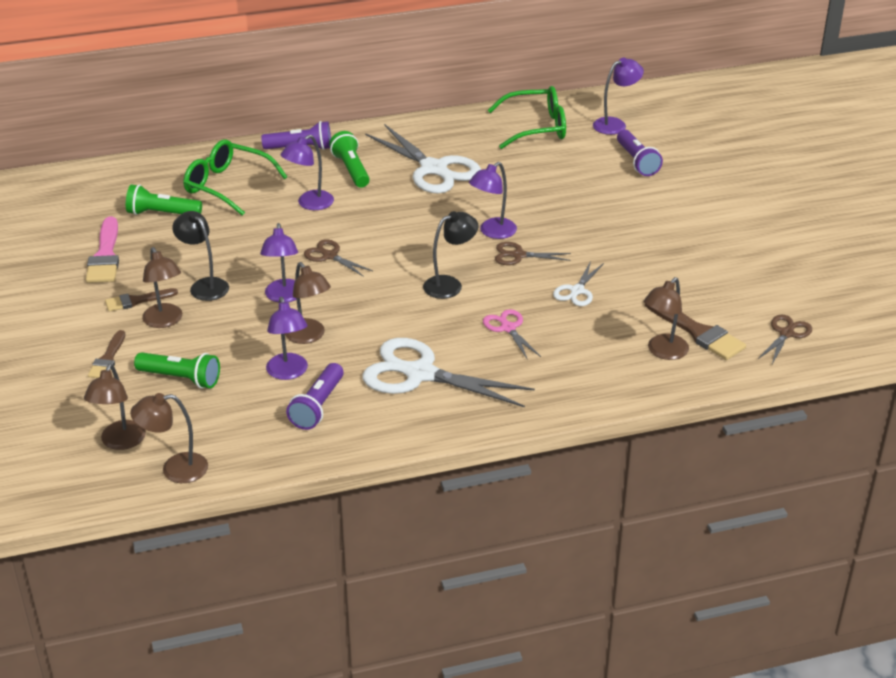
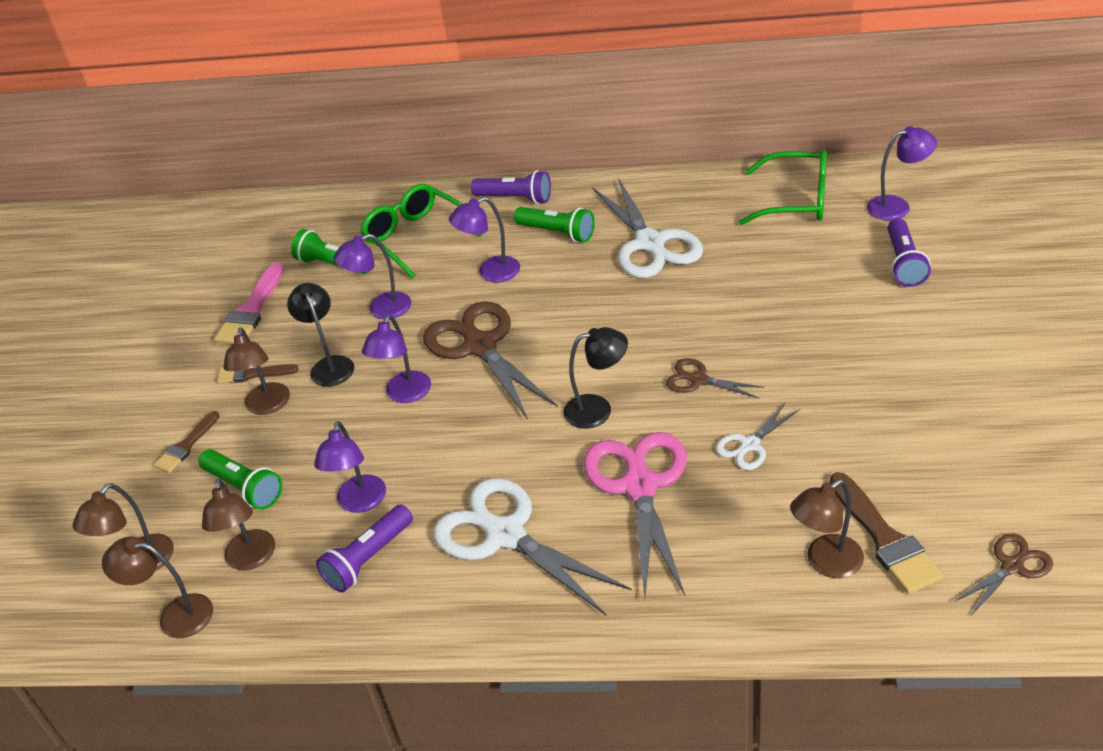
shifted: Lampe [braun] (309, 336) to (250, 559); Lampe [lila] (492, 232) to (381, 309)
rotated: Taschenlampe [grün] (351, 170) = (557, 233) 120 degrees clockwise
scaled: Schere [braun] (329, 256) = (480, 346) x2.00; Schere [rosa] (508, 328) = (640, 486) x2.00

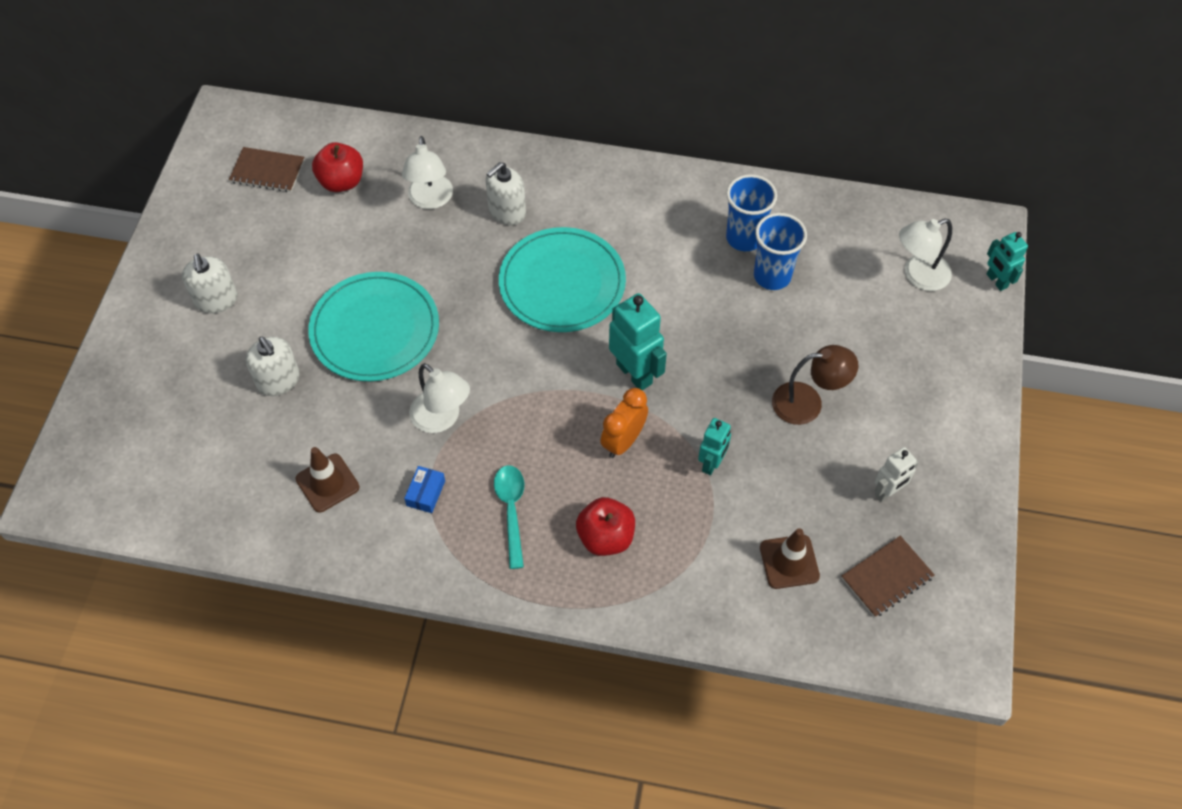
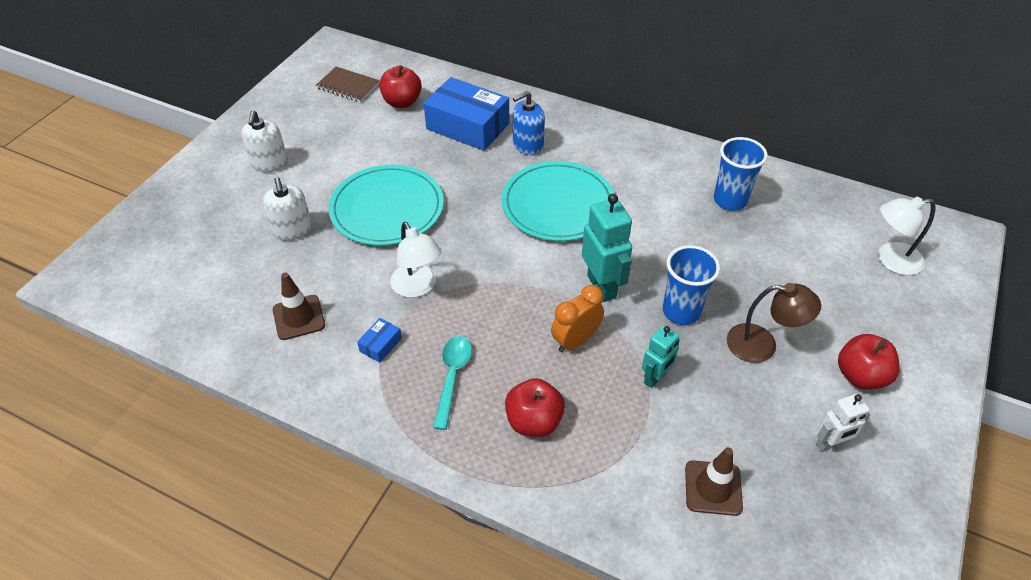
gone: Notizbuch [braun] (887, 577); Roboter [türkis] (996, 281)
new: Apfel [rot] (860, 376)
shifted: Becher [blau] (772, 276) to (681, 311)
swapped: Lampe [weiß] (430, 200) to Schachtel [blau] (468, 126)
repainted: Seifenspender [weiß] (507, 211) to Seifenspender [blau] (528, 145)

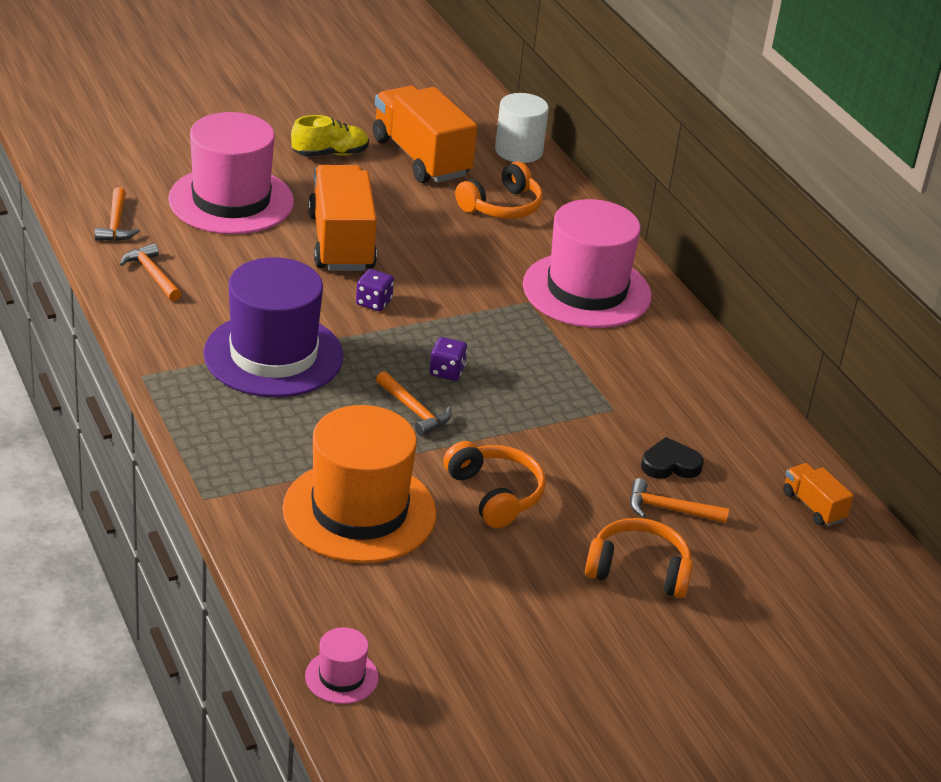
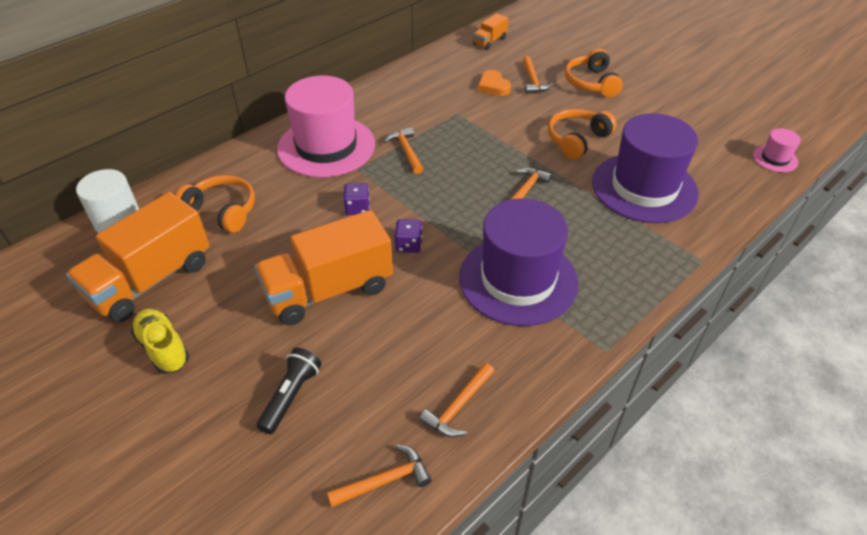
new: Hammer [orange] (406, 151)
shifted: Spielwürfel [lila] (447, 371) to (357, 208)
swapped: Hut [rosa] (231, 200) to Taschenlampe [schwarz] (291, 396)
repainted: Hut [orange] (359, 511) to Hut [lila] (644, 188); Herz [schwarz] (670, 464) to Herz [orange] (493, 86)

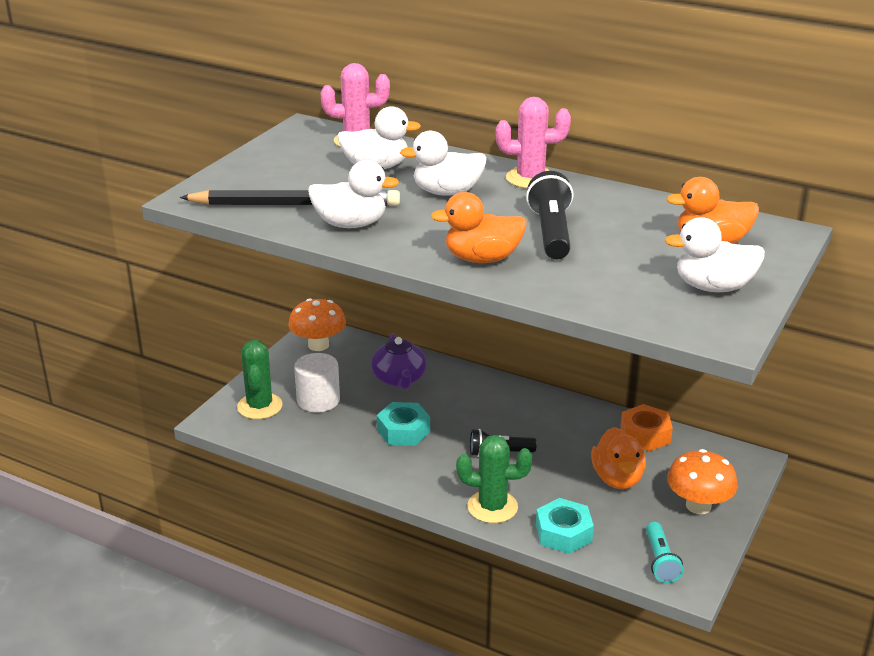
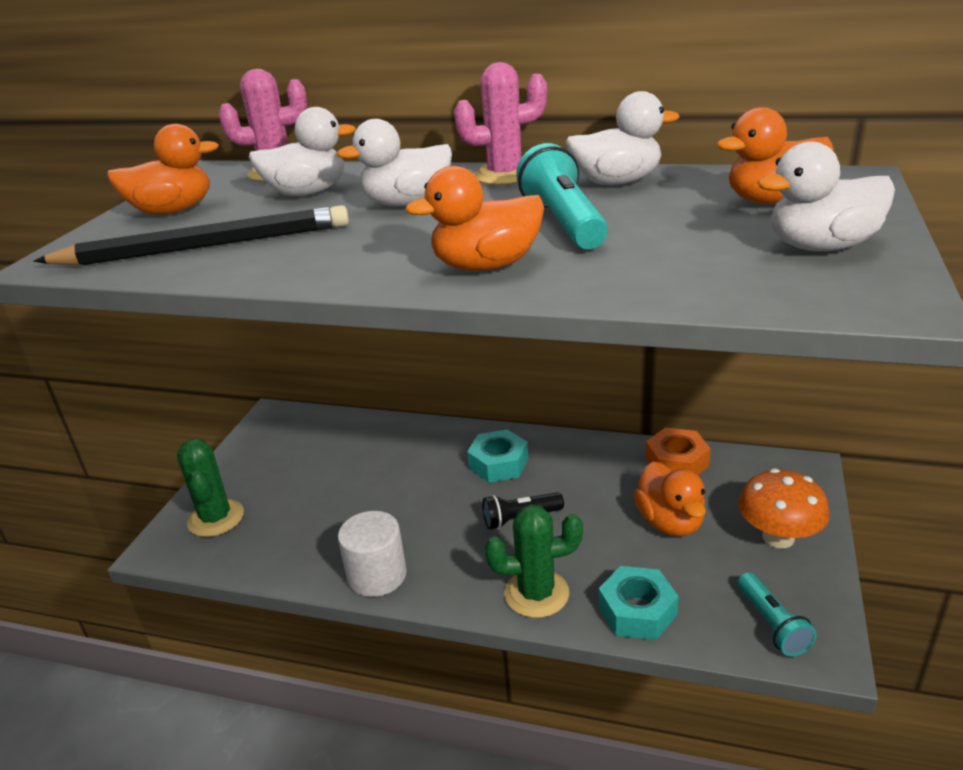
gone: Pilz [orange] (318, 345); Teekanne [lila] (399, 379)
new: Ente [orange] (173, 211)
shifted: Vollzylinder [weiß] (318, 400) to (377, 575); Ente [weiß] (351, 224) to (616, 182); Sechskantmutter [türkis] (403, 431) to (498, 463)
repainted: Taschenlampe [schwarz] (551, 233) to Taschenlampe [türkis] (563, 223)

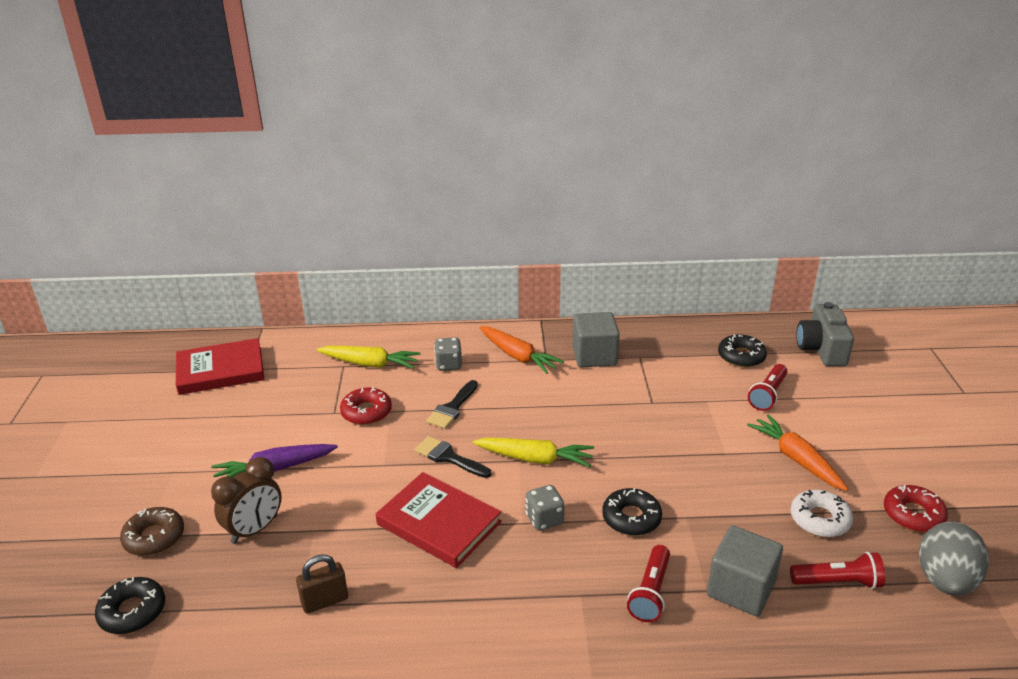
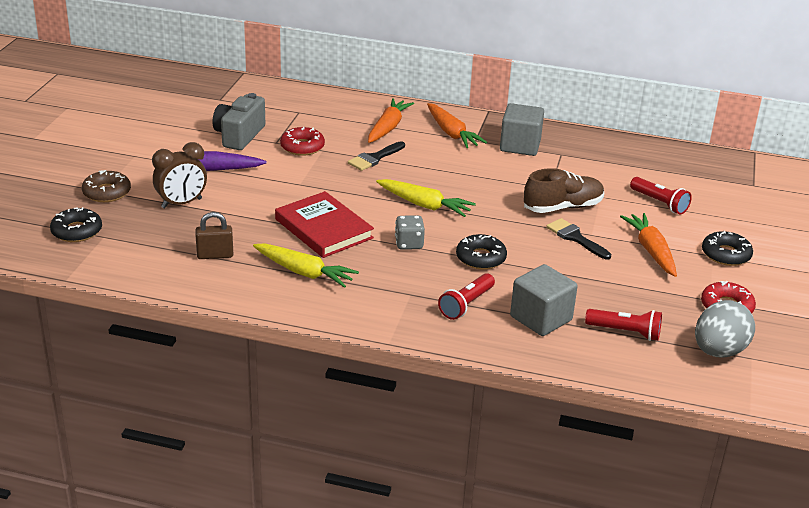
gone: Buch [rot] (220, 370); Donut [weiß] (819, 519)
new: Schuh [braun] (563, 207)
shifted: Karotte [gelb] (369, 364) to (304, 272); Pinsel [schwarz] (448, 457) to (575, 238); Donut [schwarz] (741, 356) to (726, 254); Kamera [grau] (821, 349) to (239, 135)
swapped: Spielwürfel [grau] (448, 364) to Karotte [orange] (388, 128)
rotated: Taschenlampe [rot] (768, 395) = (659, 203) 90 degrees counterclockwise

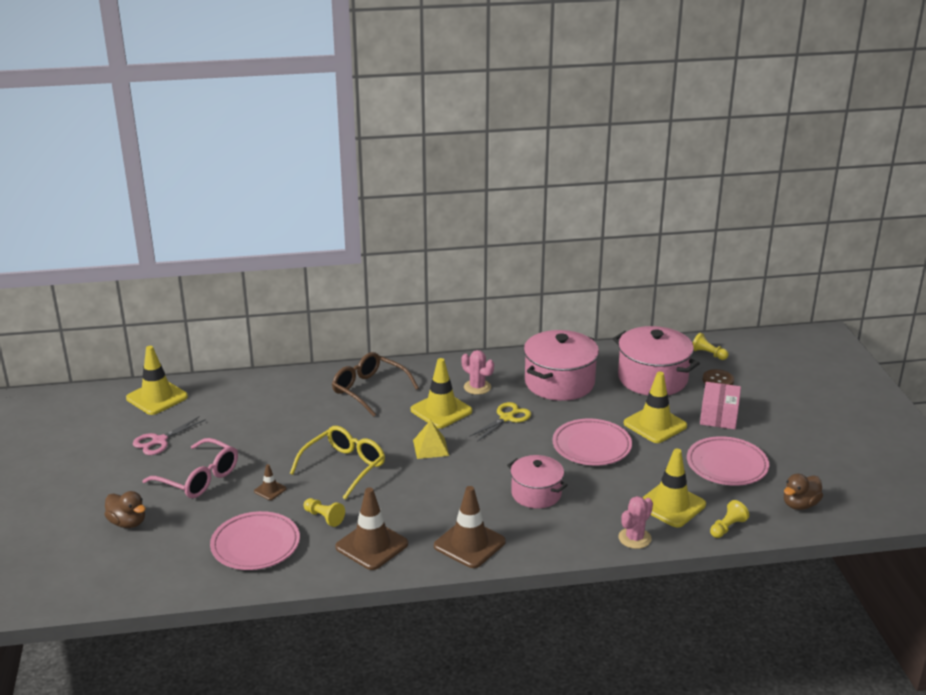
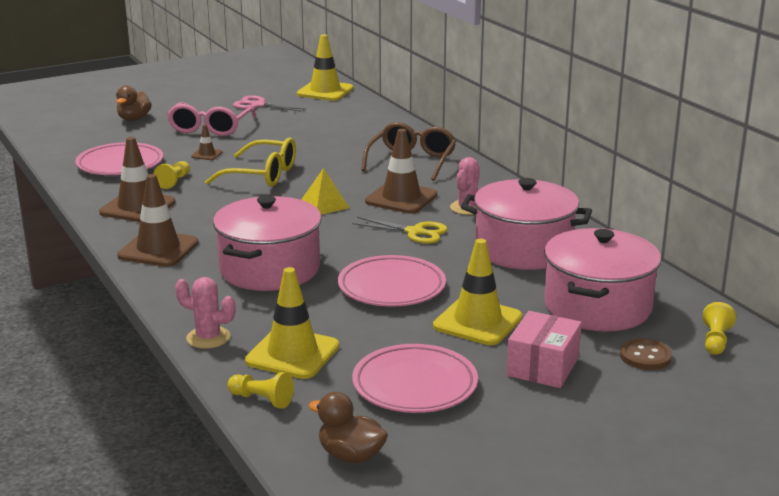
repainted: Leitkegel [gelb] (441, 410) to Leitkegel [braun] (401, 198)
rotated: Schachtel [rosa] (719, 416) = (542, 366) 60 degrees counterclockwise
scaled: Kochtopf [rosa] (536, 493) = (269, 269) x1.59

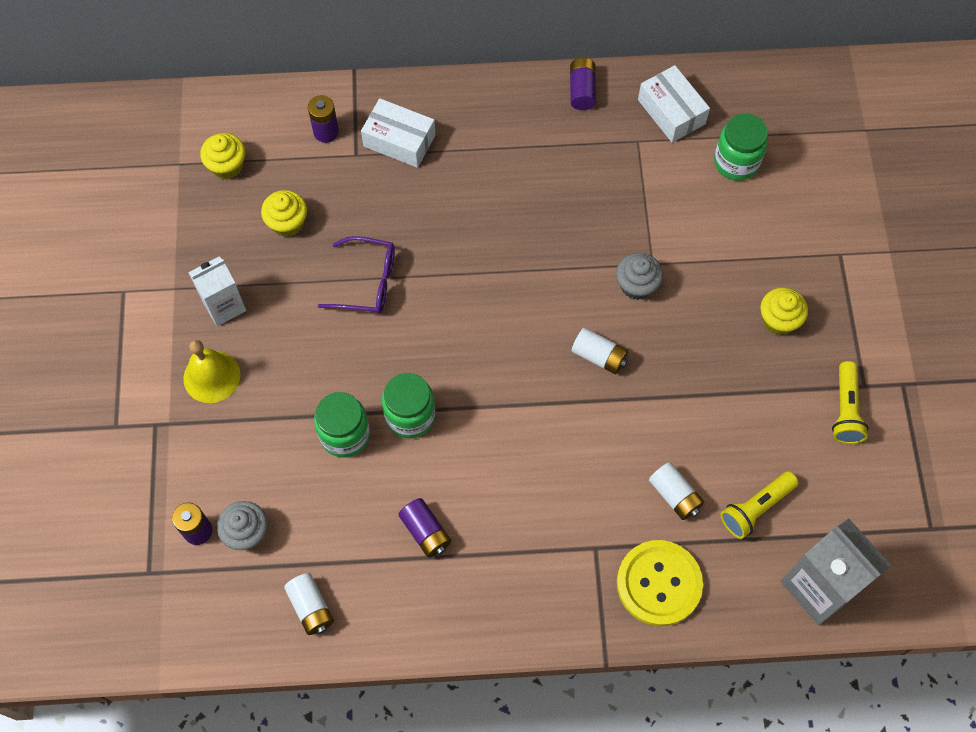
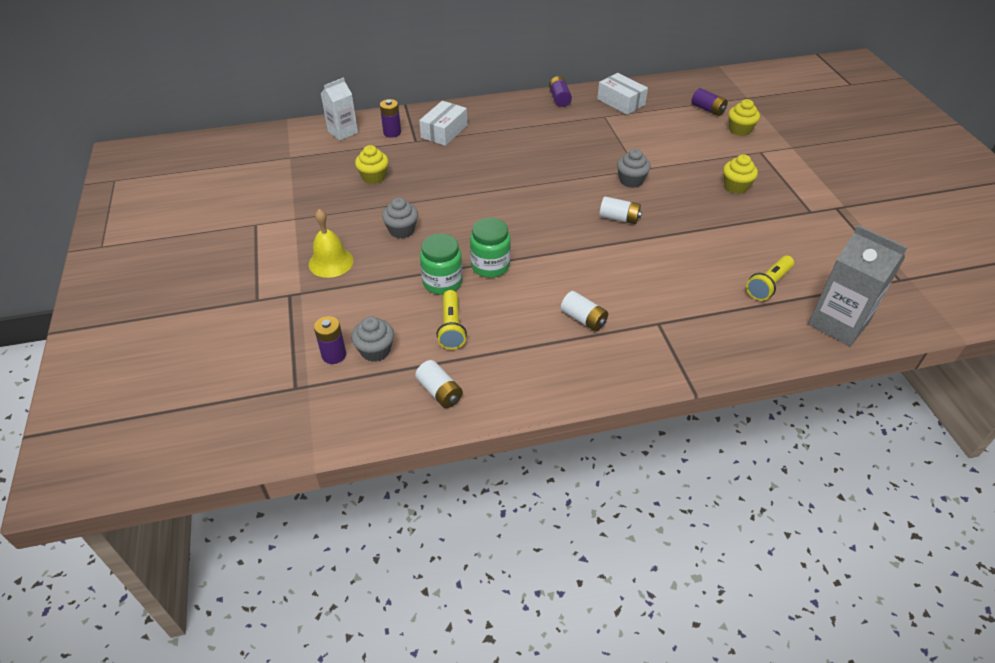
gone: Brille [lila] (368, 282); Knopf [gelb] (659, 583); Einmachglas [grün] (736, 162)
new: Muffin [grau] (402, 230)
shifted: Getränkekarton [weiß] (224, 306) to (343, 132); Muffin [gelb] (227, 166) to (740, 130); Batterie [lila] (425, 532) to (707, 109); Batterie [weiß] (674, 495) to (583, 319); Taschenlampe [gelb] (845, 410) to (451, 327)
rotated: Schachtel [weiß] (399, 140) = (444, 131) 75 degrees counterclockwise

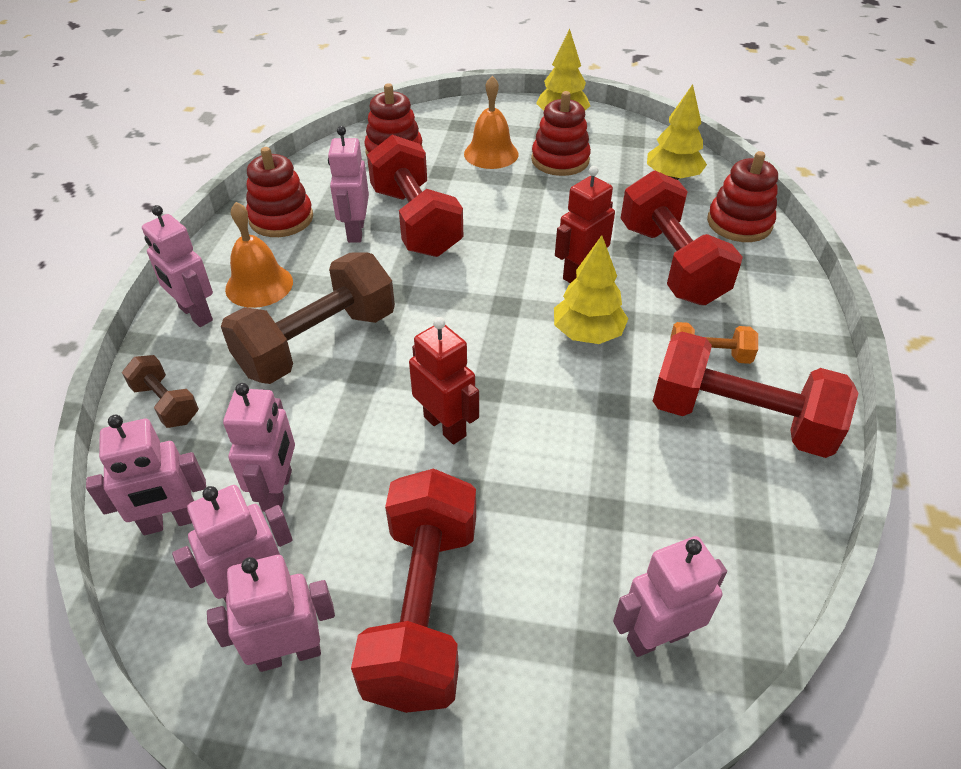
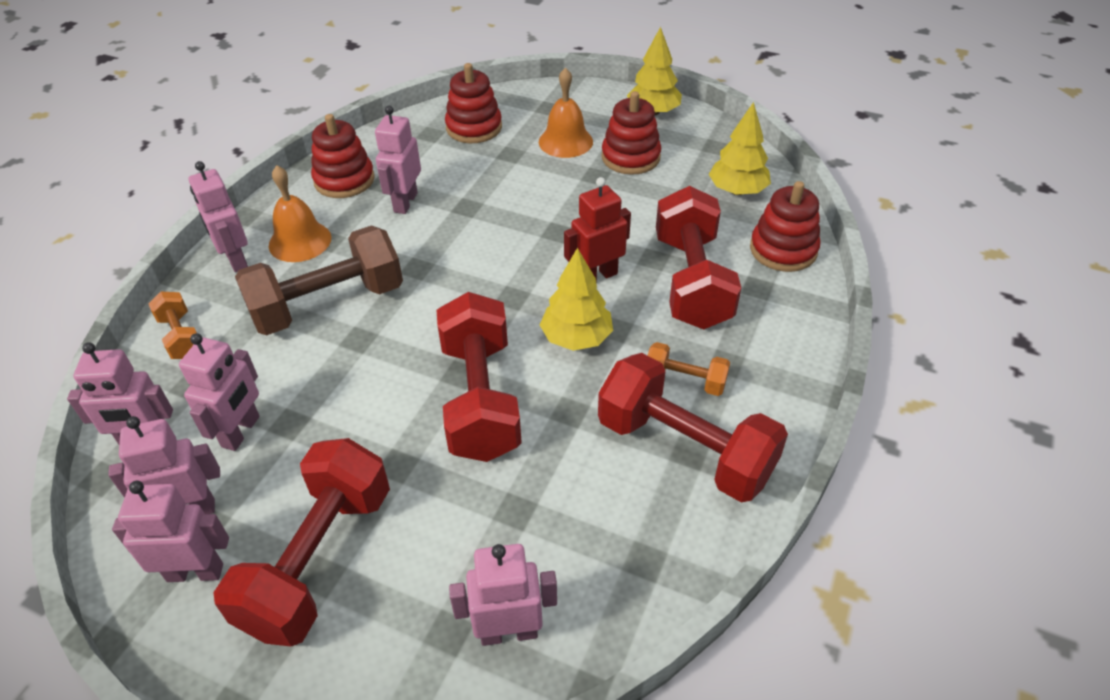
gone: Roboter [rot] (445, 426)
shifted: Hantel [rot] (415, 222) to (480, 399)
repainted: Hantel [braun] (166, 403) to Hantel [orange] (181, 337)

